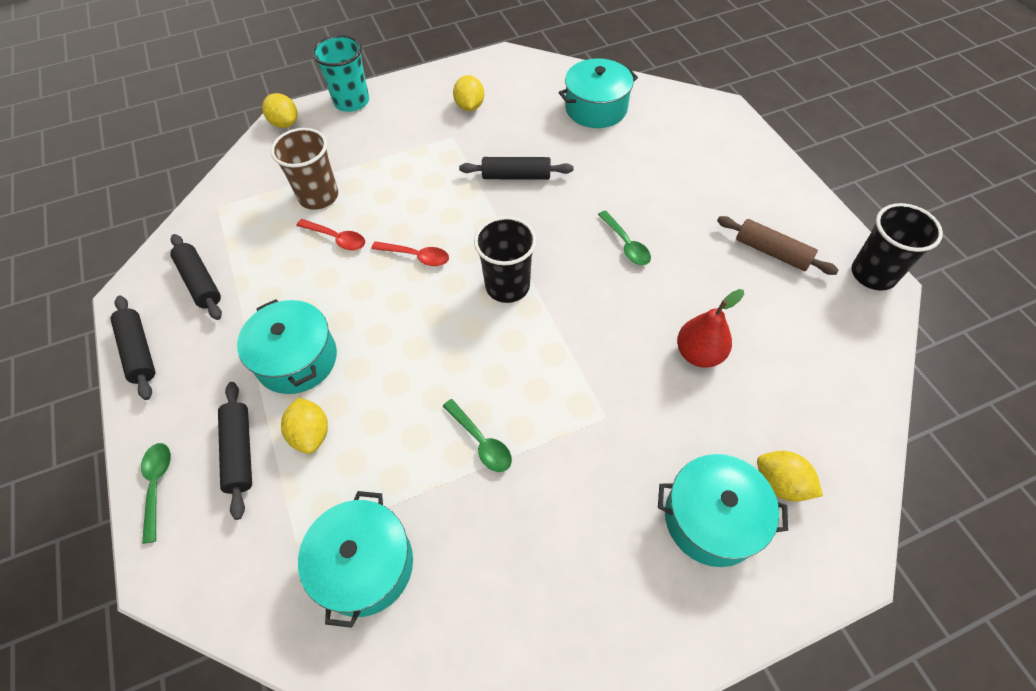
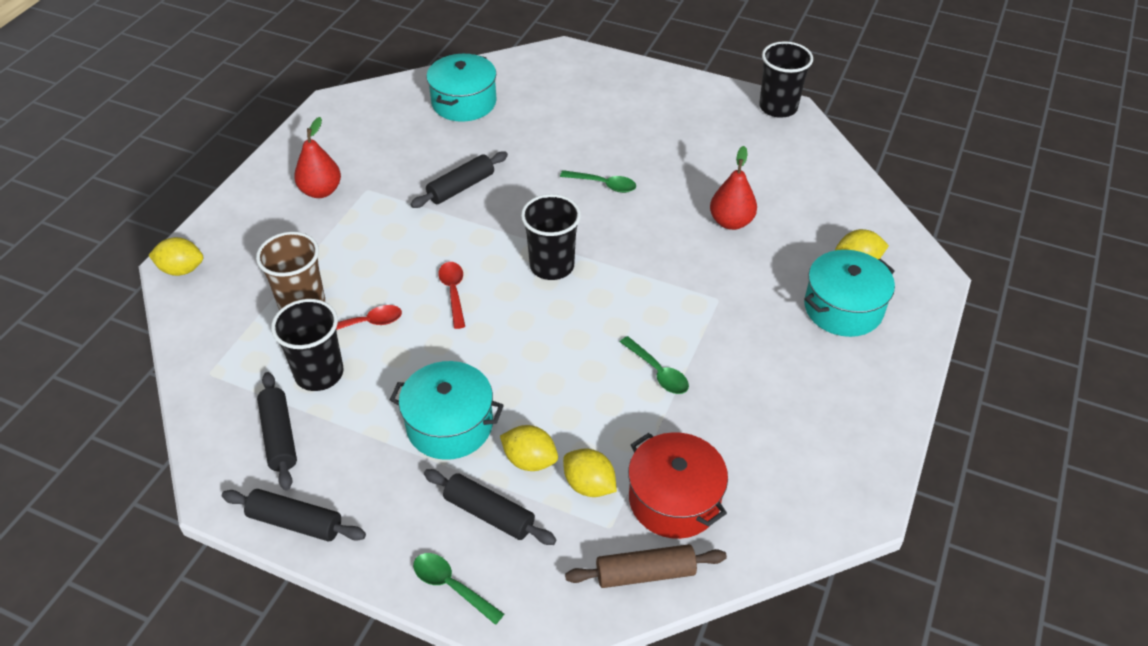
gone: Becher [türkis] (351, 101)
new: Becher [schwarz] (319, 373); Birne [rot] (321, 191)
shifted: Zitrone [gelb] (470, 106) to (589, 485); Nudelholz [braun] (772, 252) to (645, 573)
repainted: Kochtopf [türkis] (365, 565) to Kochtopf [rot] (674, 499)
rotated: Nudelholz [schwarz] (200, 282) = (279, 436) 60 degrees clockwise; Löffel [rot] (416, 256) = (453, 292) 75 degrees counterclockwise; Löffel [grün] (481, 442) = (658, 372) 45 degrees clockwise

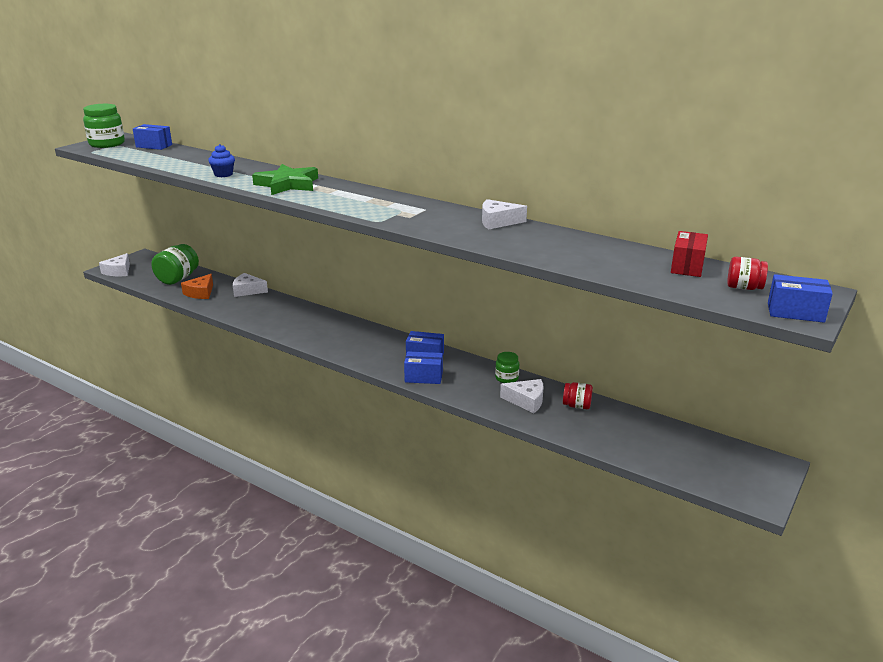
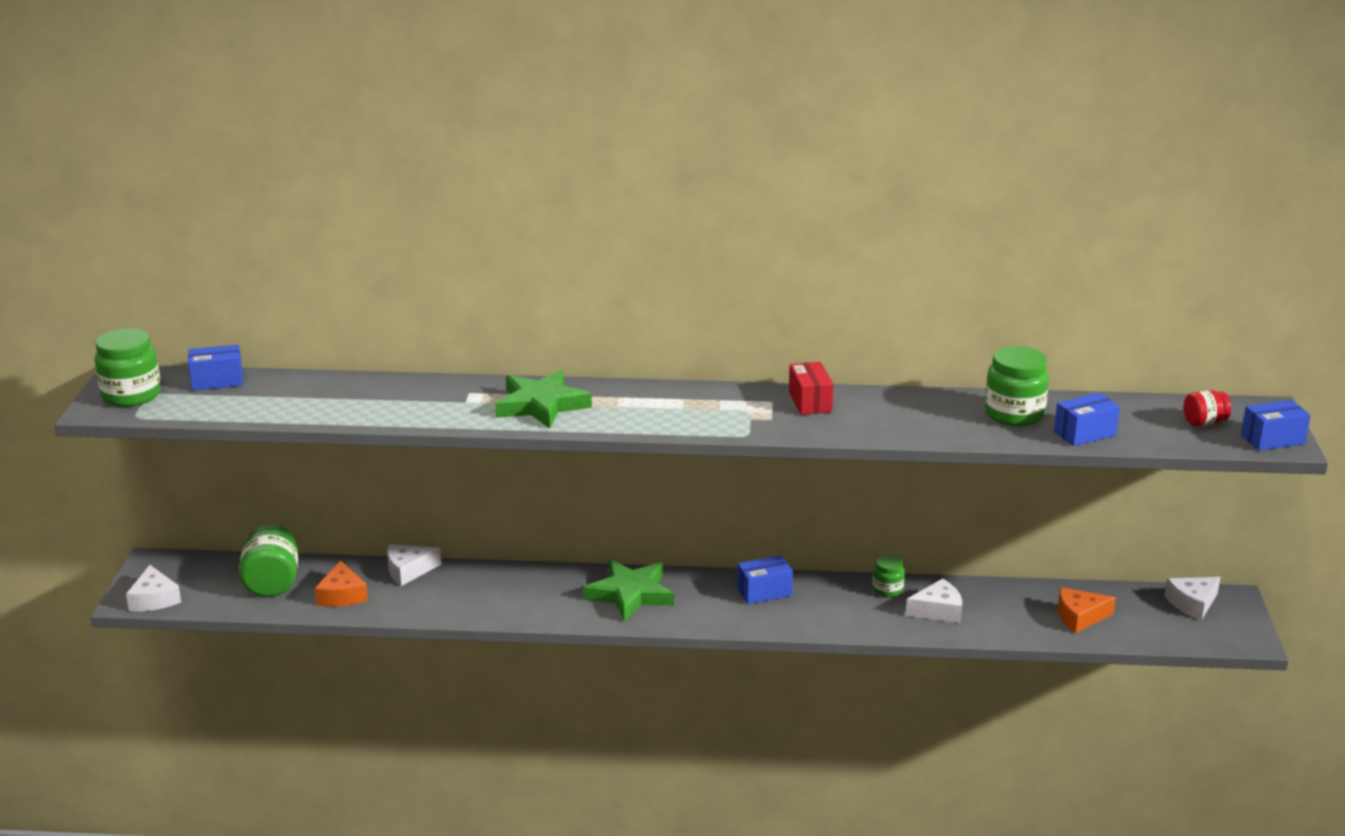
gone: Muffin [blau] (223, 174); Einmachglas [rot] (577, 406)
new: Stern [grün] (630, 594); Einmachglas [grün] (1014, 414); Käse [orange] (1079, 617)
shifted: Schachtel [blau] (423, 377) to (1084, 433); Käse [weiß] (498, 222) to (1192, 603); Schachtel [rot] (687, 266) to (810, 402)

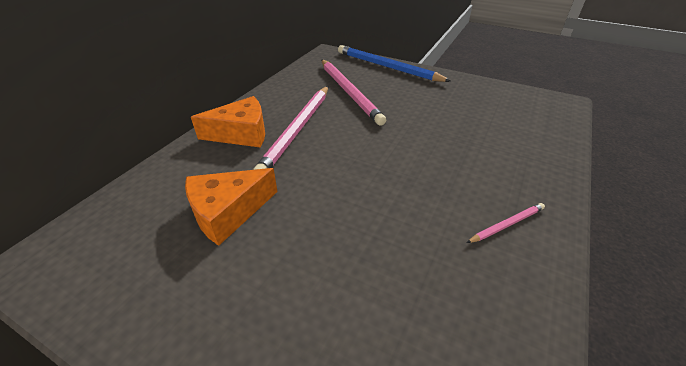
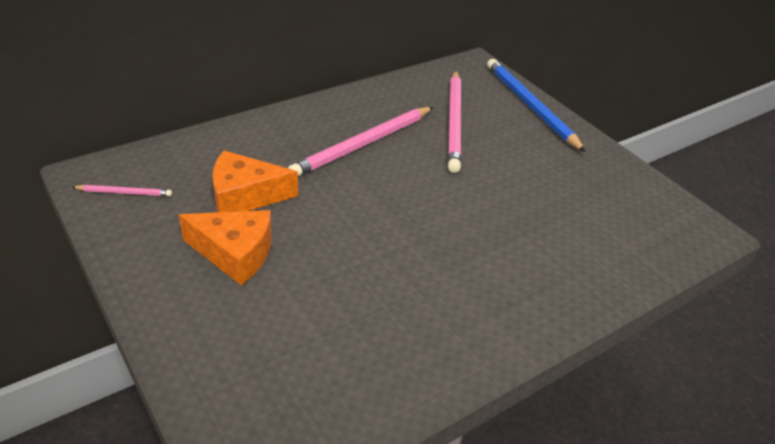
shifted: Käse [orange] (241, 133) to (235, 253); Bleistift [rosa] (506, 224) to (124, 192)

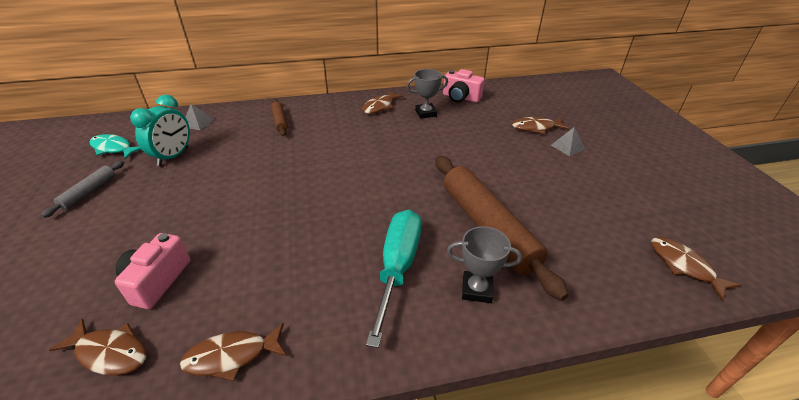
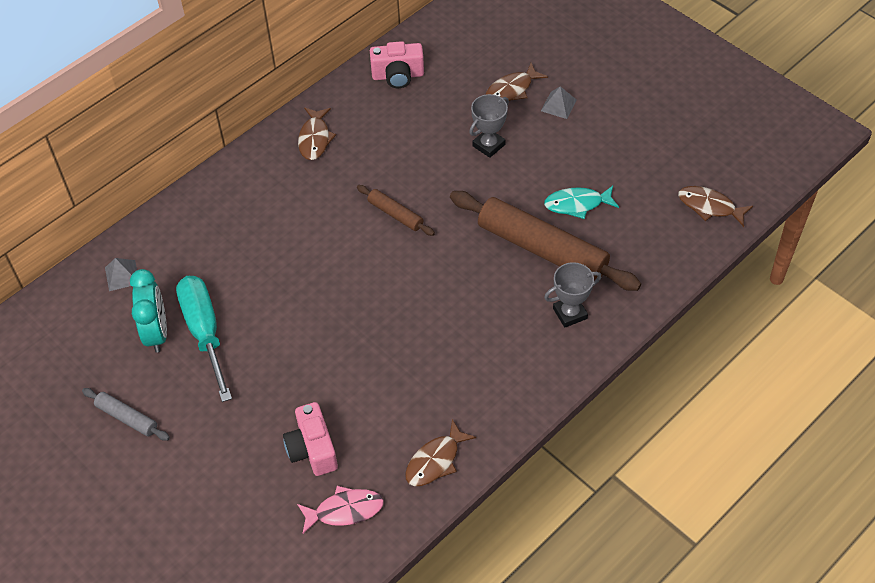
shifted: Fisch [türkis] (113, 148) to (577, 204); Nudelholz [braun] (280, 121) to (395, 214); Schraubenzieher [türkis] (398, 267) to (204, 332); Pokal [grau] (426, 113) to (488, 145)
repainted: Fisch [braun] (110, 353) to Fisch [rosa] (345, 510)
rotated: Nudelholz [grau] (89, 192) = (127, 418) 45 degrees counterclockwise

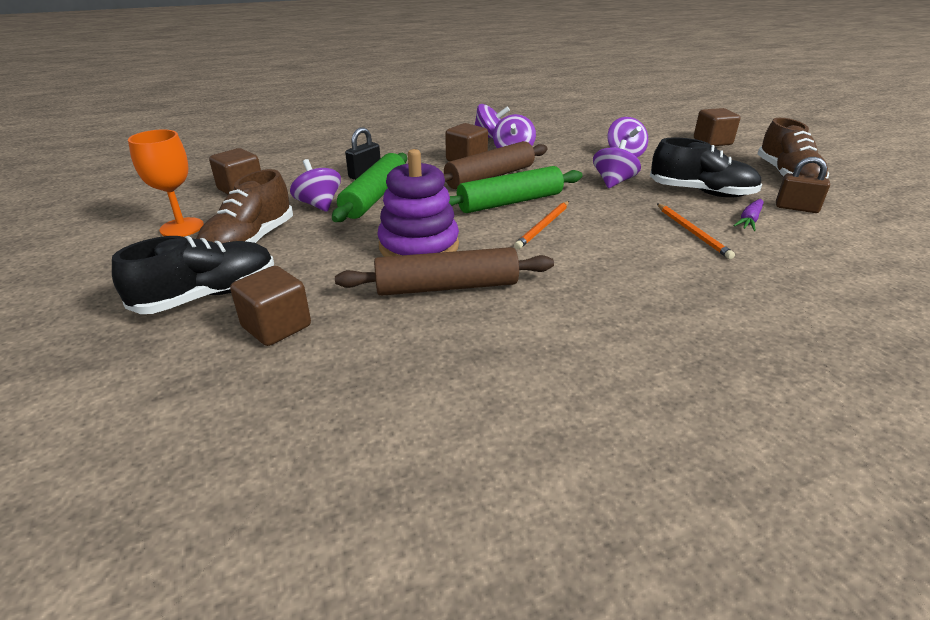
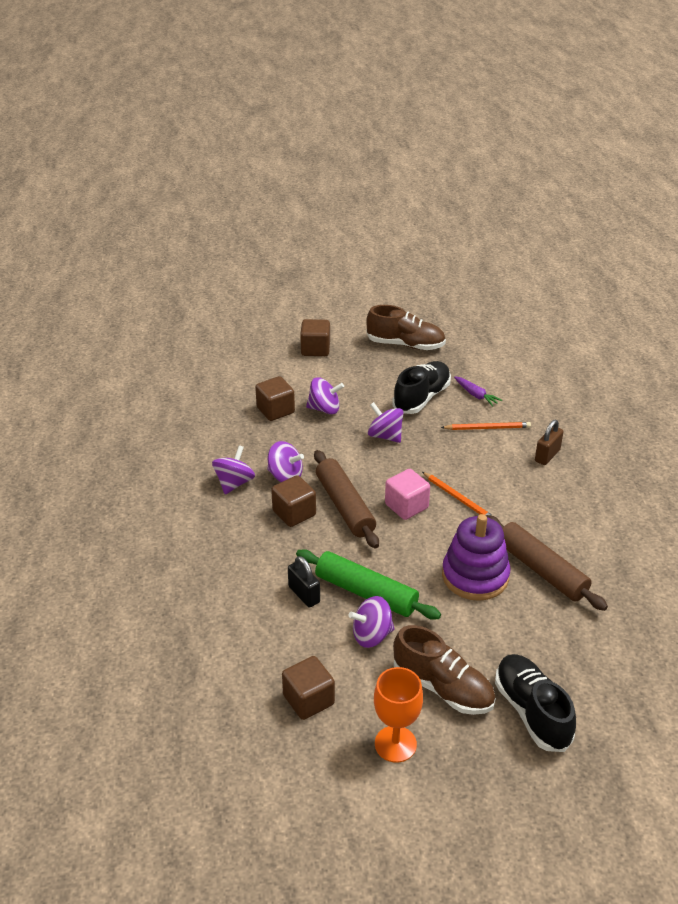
shifted: Kubus [braun] (276, 326) to (275, 410); Vorhängeschloss [braun] (796, 208) to (547, 455)
swapped: Nudelholz [grün] (510, 202) to Kubus [rosa] (406, 506)
rotated: Nudelholz [braun] (447, 286) = (541, 570) 45 degrees counterclockwise

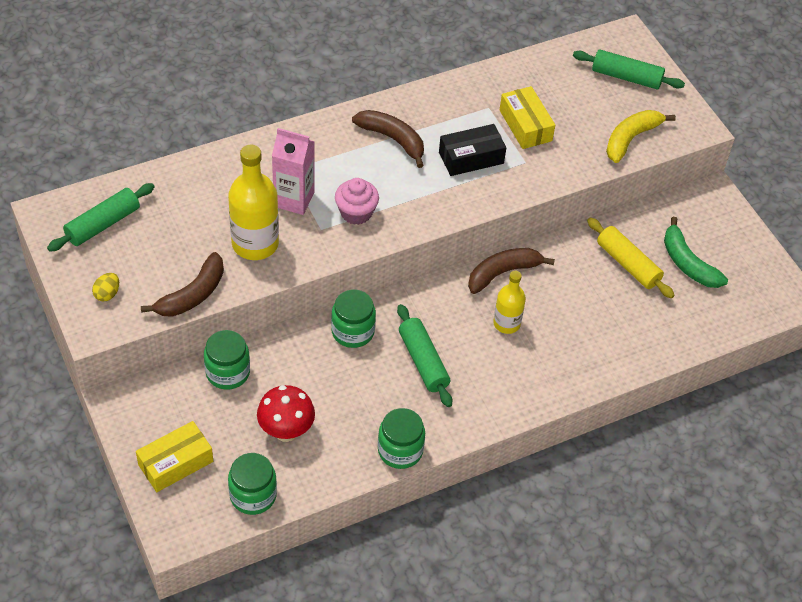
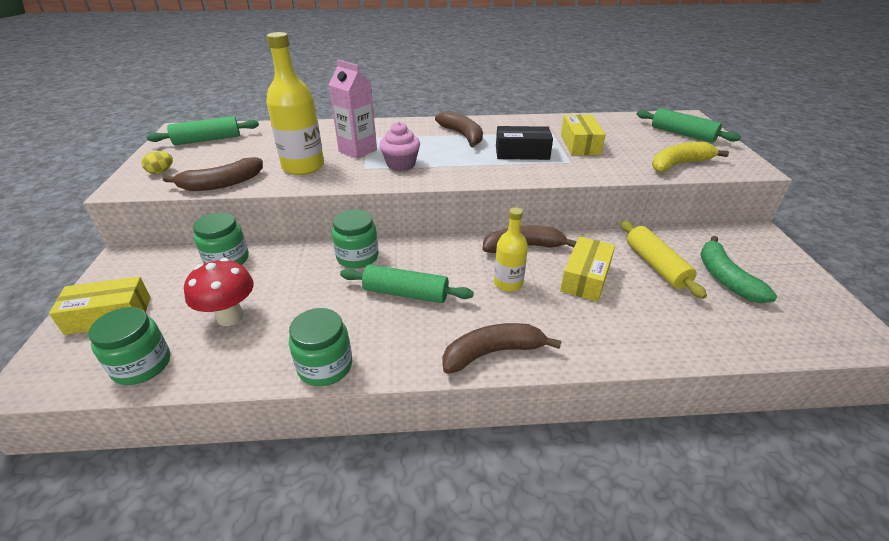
new: Banane [braun] (493, 353); Schachtel [gelb] (585, 278)
rotated: Nudelholz [grün] (423, 361) = (405, 293) 75 degrees counterclockwise

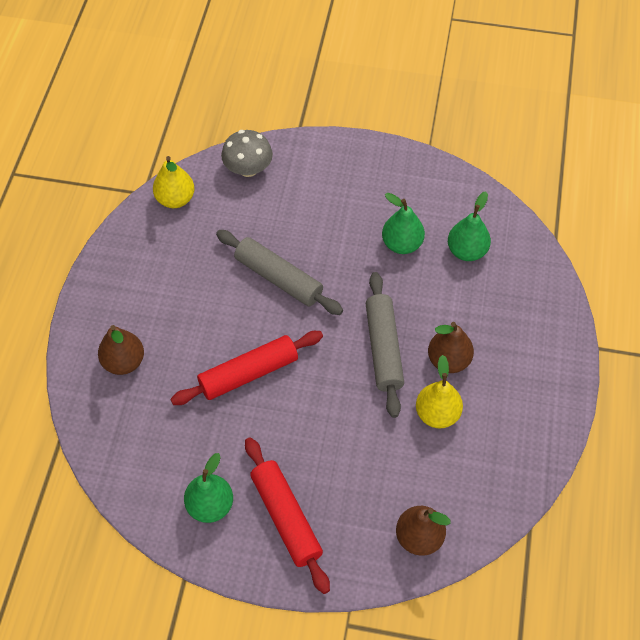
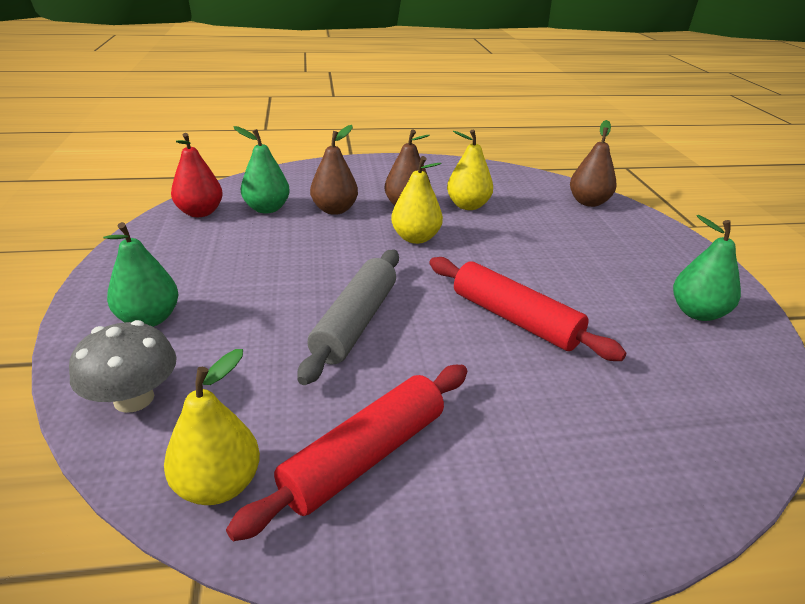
new: Birne [rot] (200, 212)
shifted: Birne [braun] (124, 362) to (334, 210); Nudelholz [rot] (286, 518) to (365, 456); Birne [grün] (402, 244) to (149, 319)
swapped: Nudelholz [grau] (383, 348) to Birne [gelb] (416, 238)

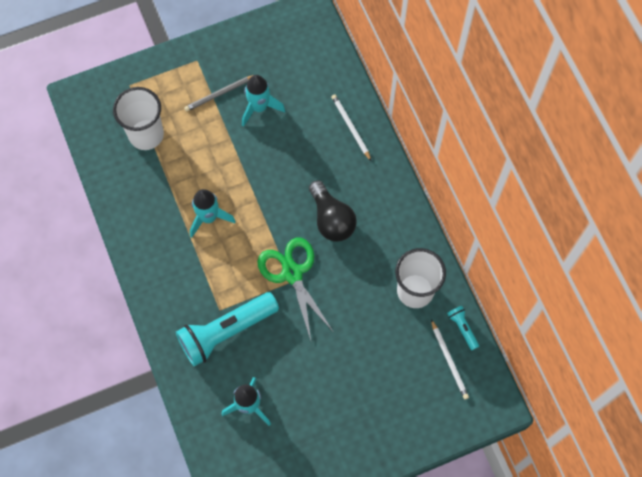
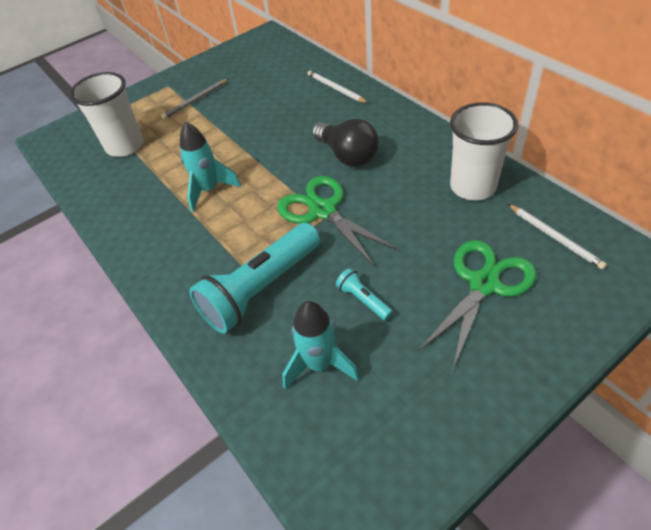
gone: Rakete [türkis] (259, 107)
new: Schere [grün] (483, 284)
shifted: Taschenlampe [türkis] (462, 328) to (363, 300)

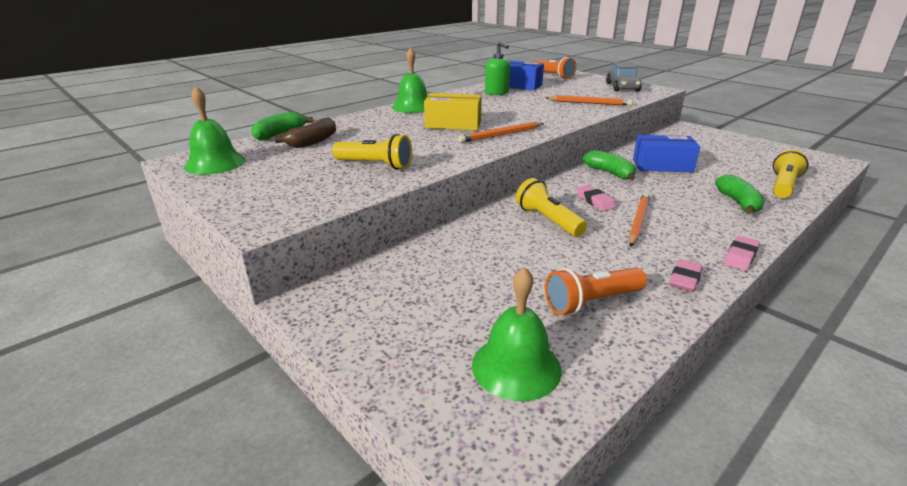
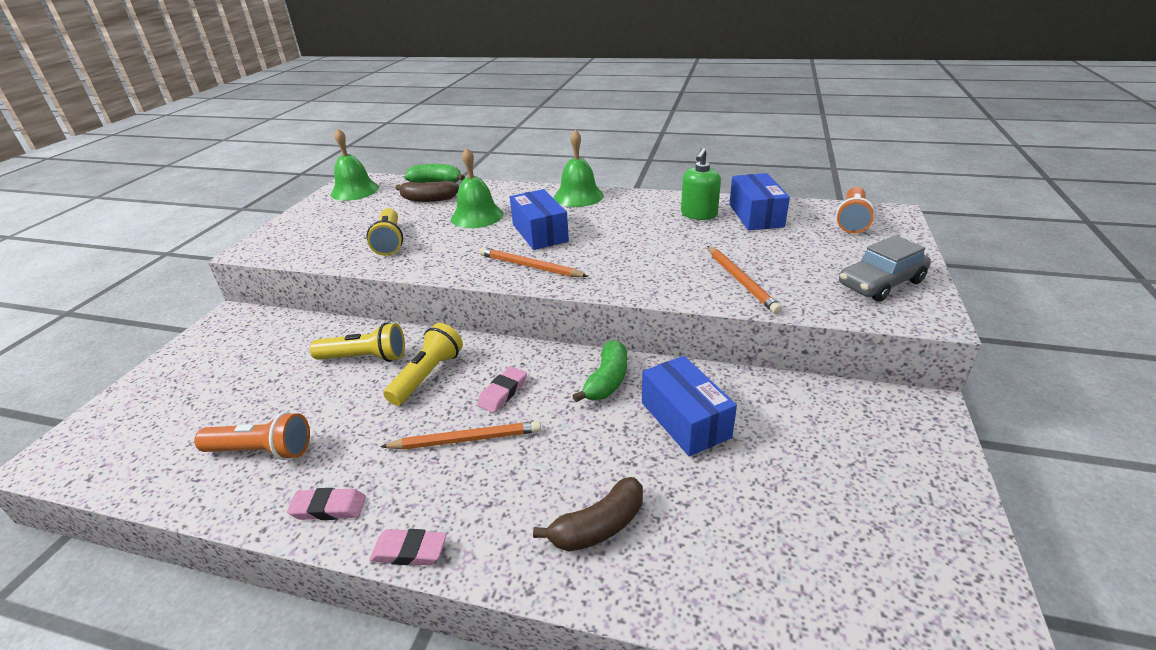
shifted: Glocke [grün] (516, 366) to (477, 216); Taschenlampe [gelb] (783, 186) to (365, 357)
repainted: Schachtel [gelb] (453, 124) to Schachtel [blau] (540, 233); Banane [grün] (738, 203) to Banane [braun] (598, 526)
rotated: Taschenlampe [orange] (592, 302) = (262, 451) 150 degrees clockwise

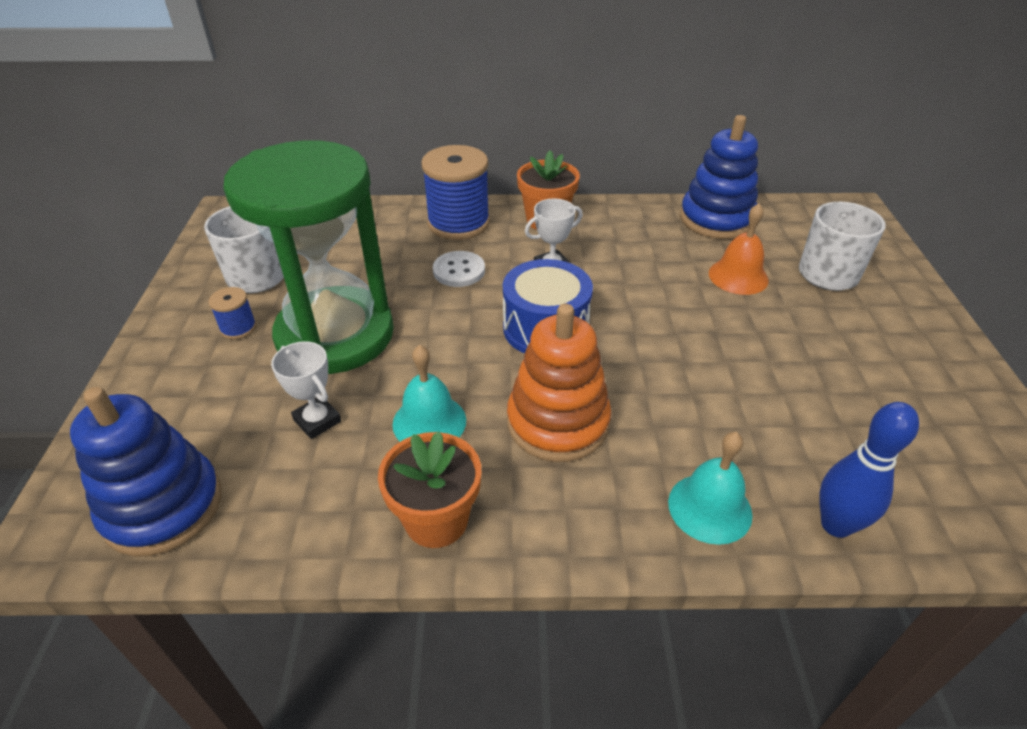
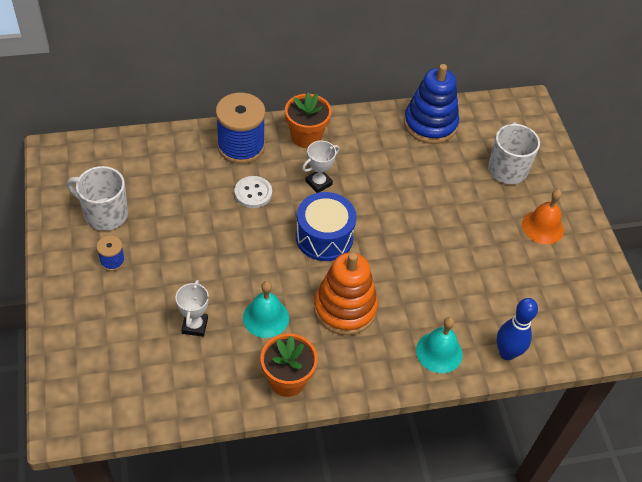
gone: Stapelspielzeug [blau] (163, 507); Sanduhr [grün] (335, 335)
shifted: Glocke [orange] (738, 276) to (542, 227)
rotated: Pokal [weiß] (317, 421) = (195, 325) 60 degrees clockwise

